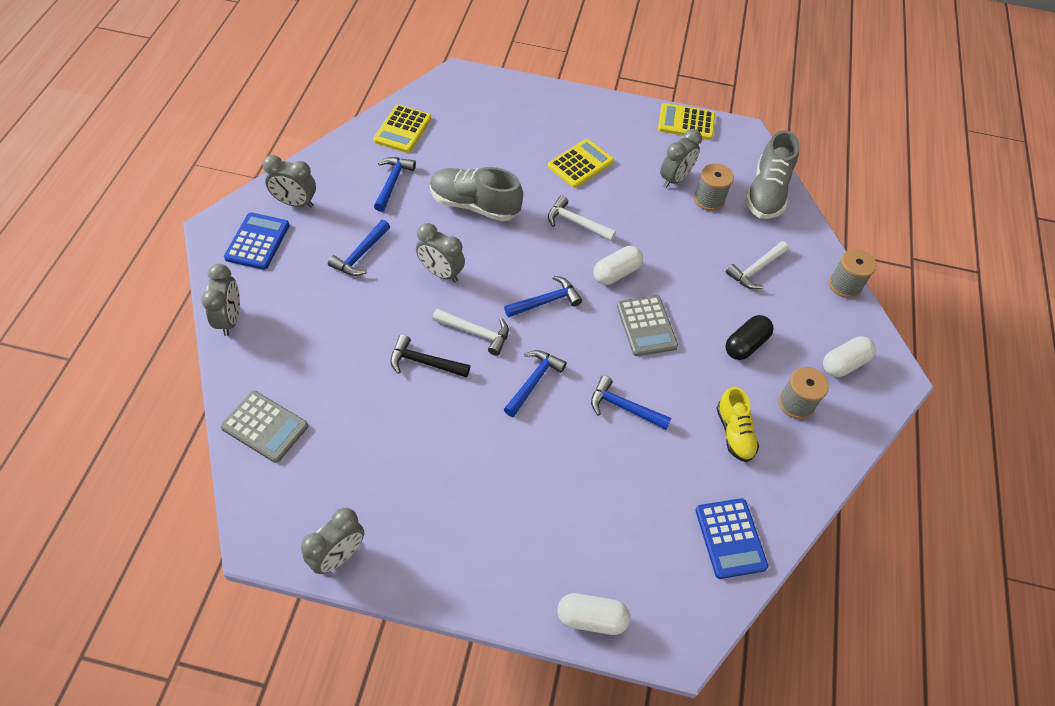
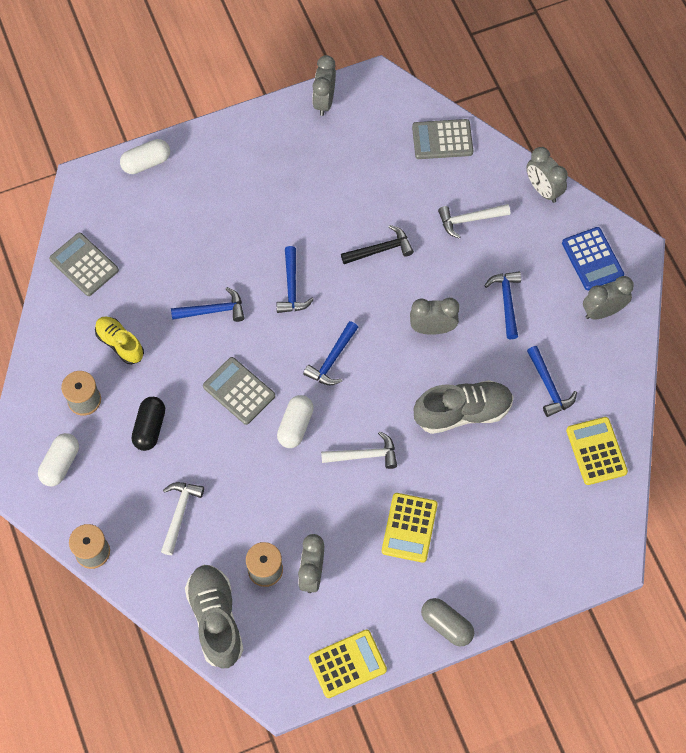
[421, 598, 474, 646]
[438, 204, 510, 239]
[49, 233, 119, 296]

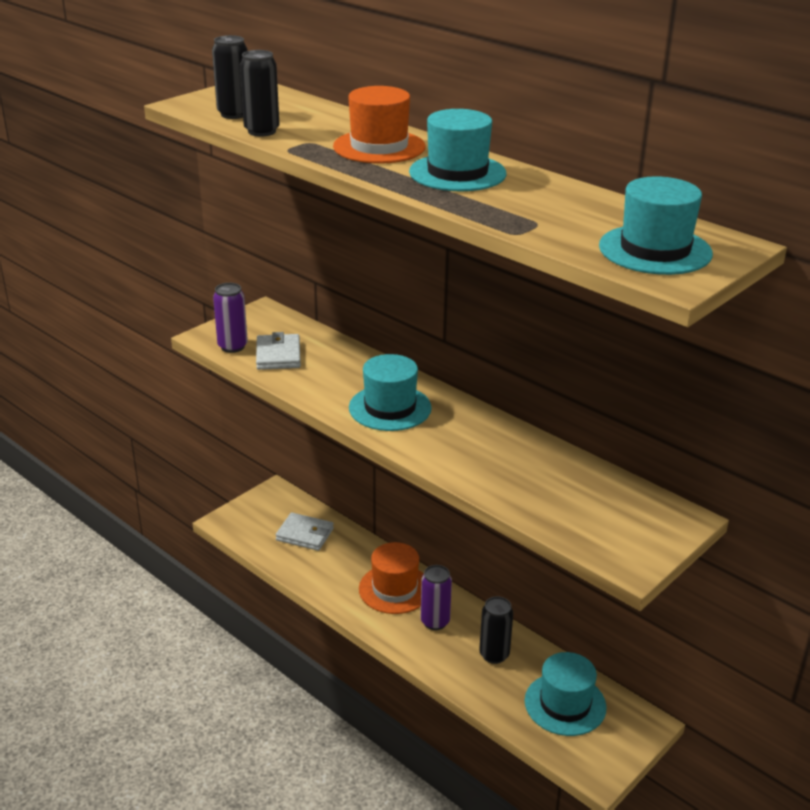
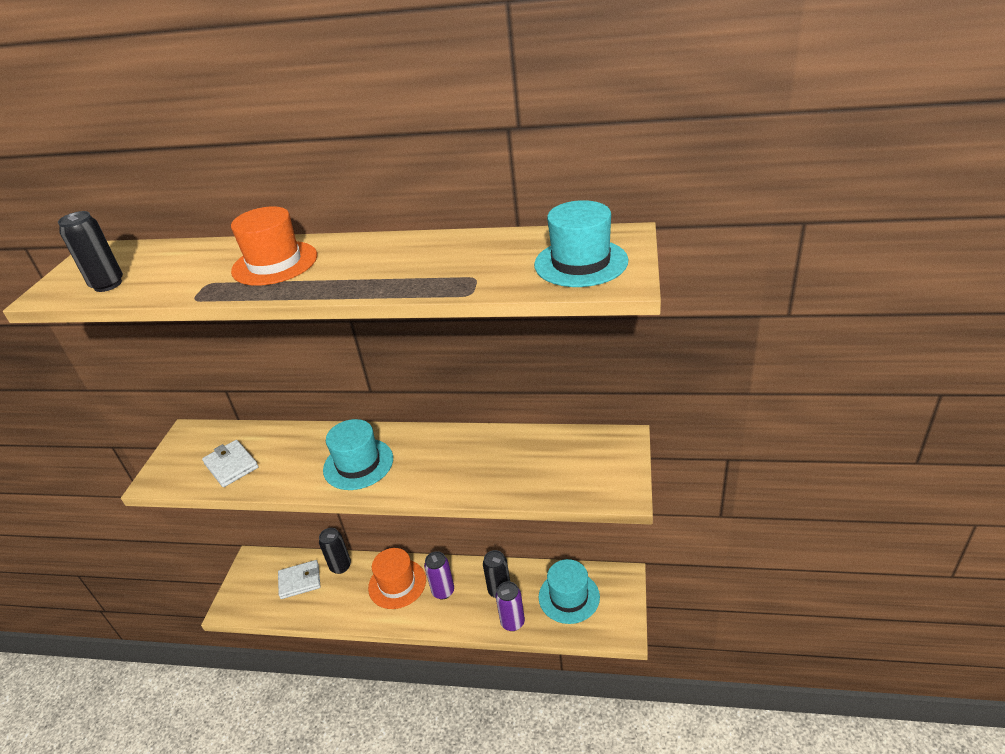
[409, 109, 506, 191] (first image)
[496, 581, 525, 631]
[319, 528, 351, 574]

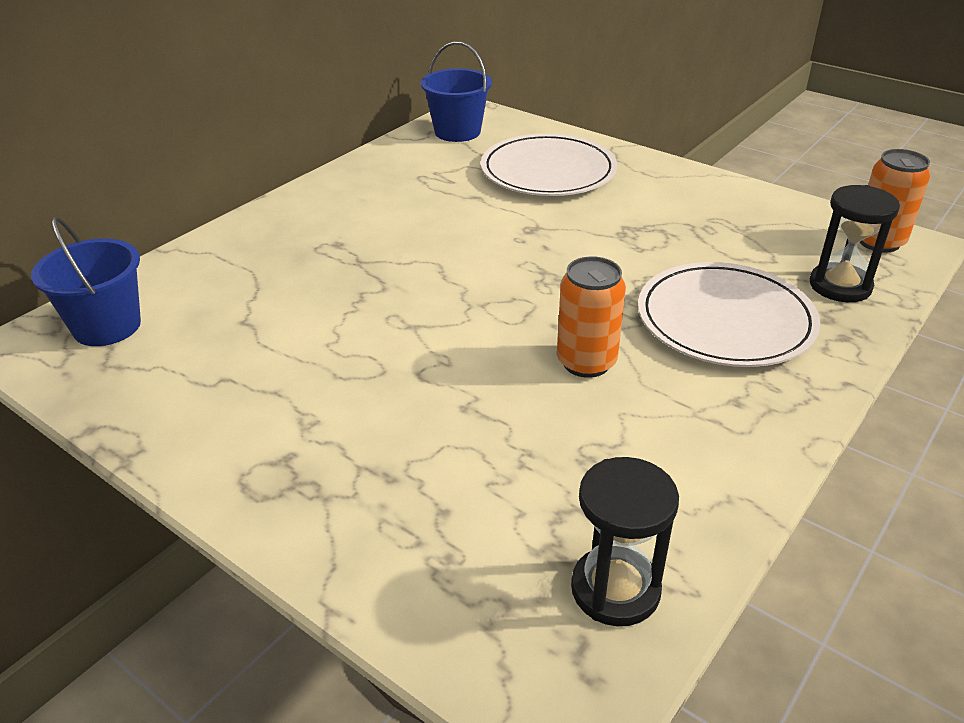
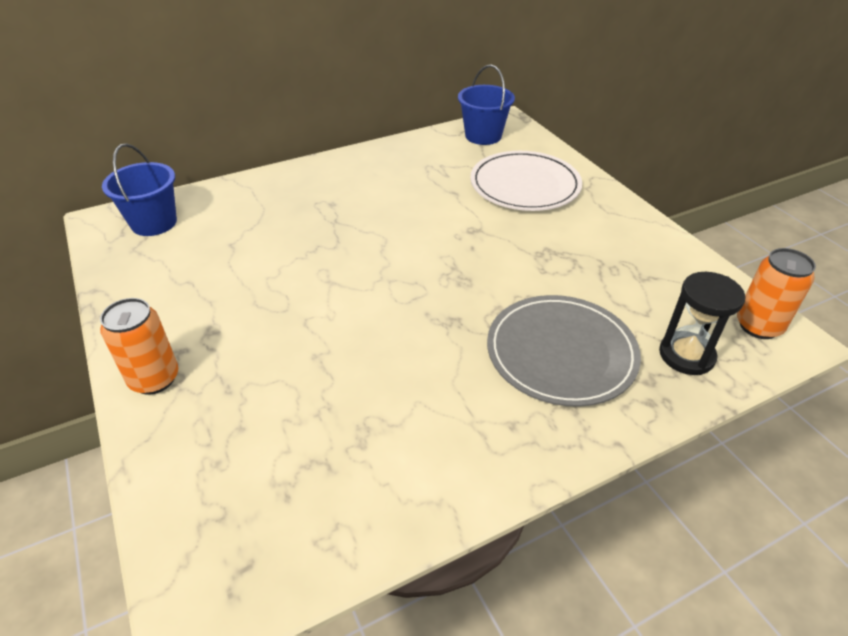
[571, 457, 679, 626] (first image)
[100, 298, 178, 395]
[487, 295, 641, 407]

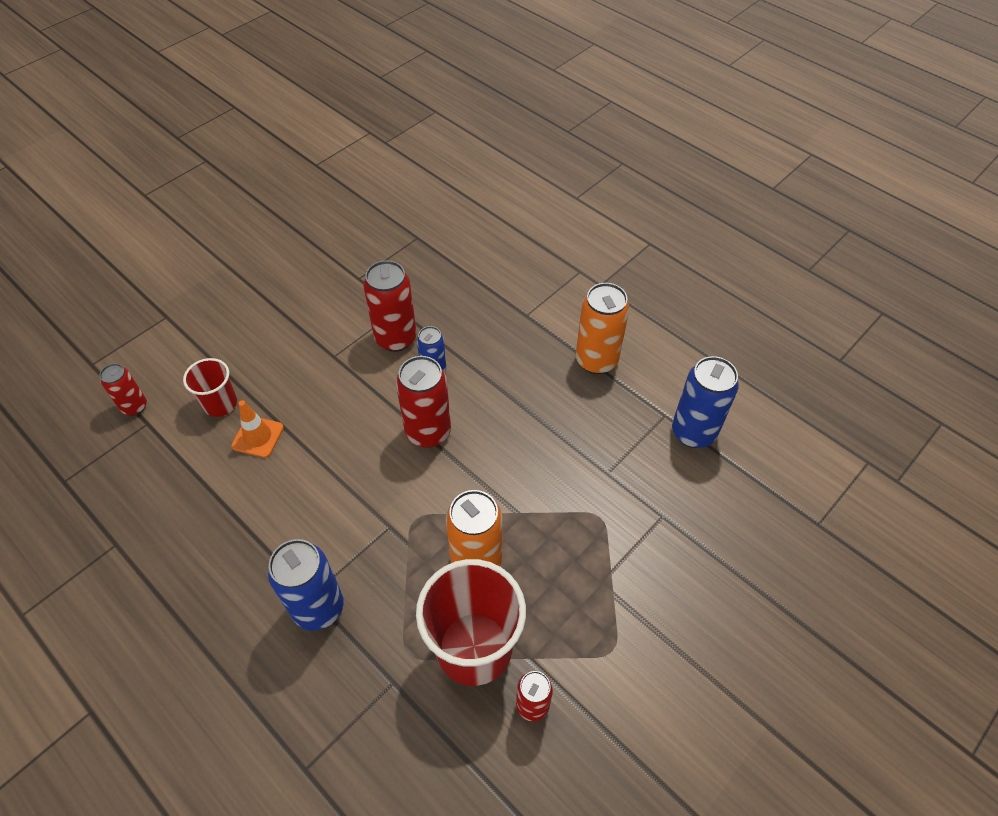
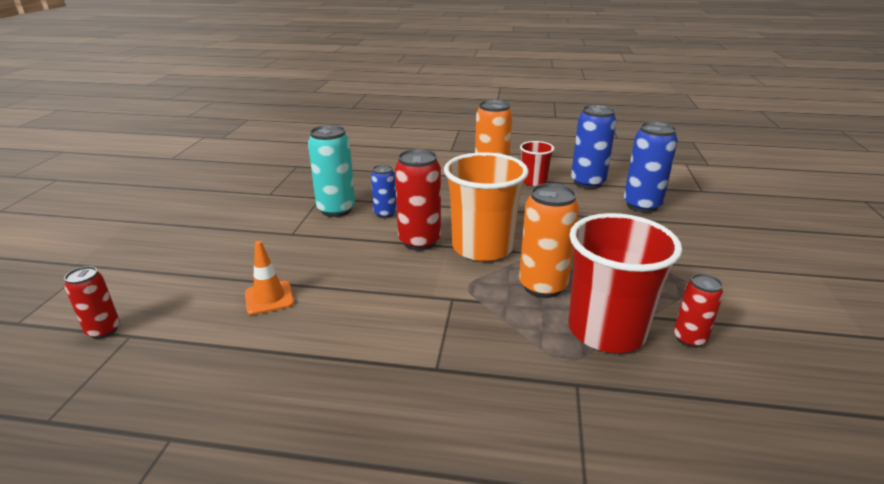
[444, 152, 529, 261]
[520, 141, 554, 186]
[624, 122, 678, 213]
[308, 125, 355, 217]

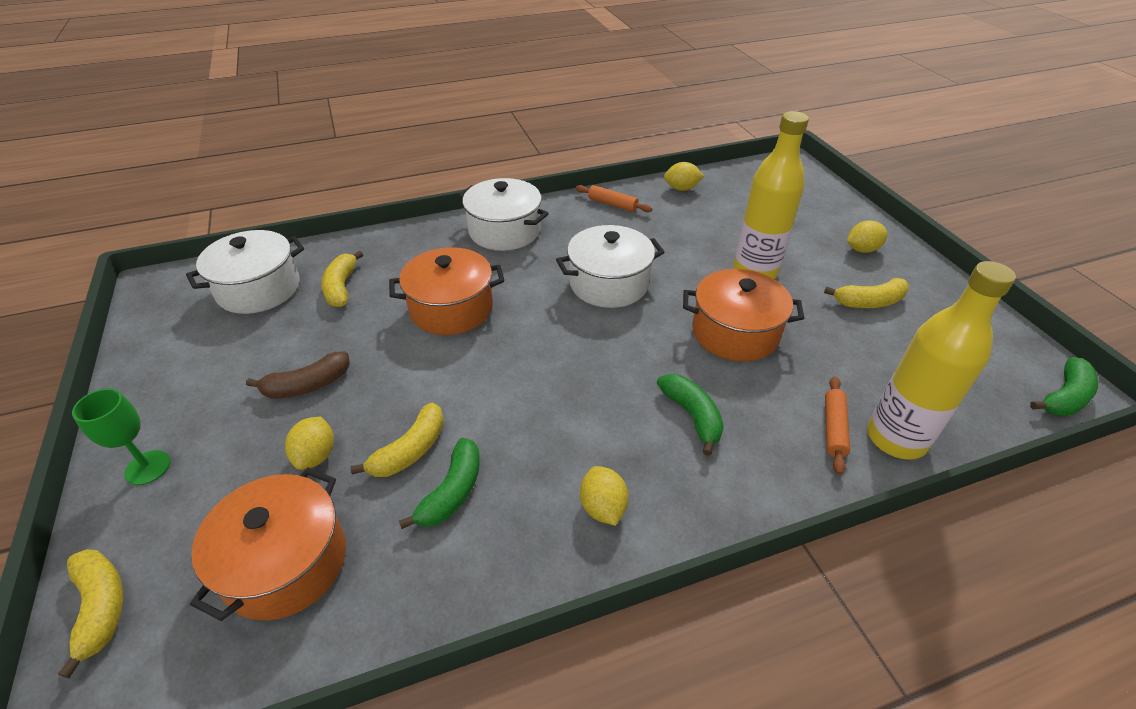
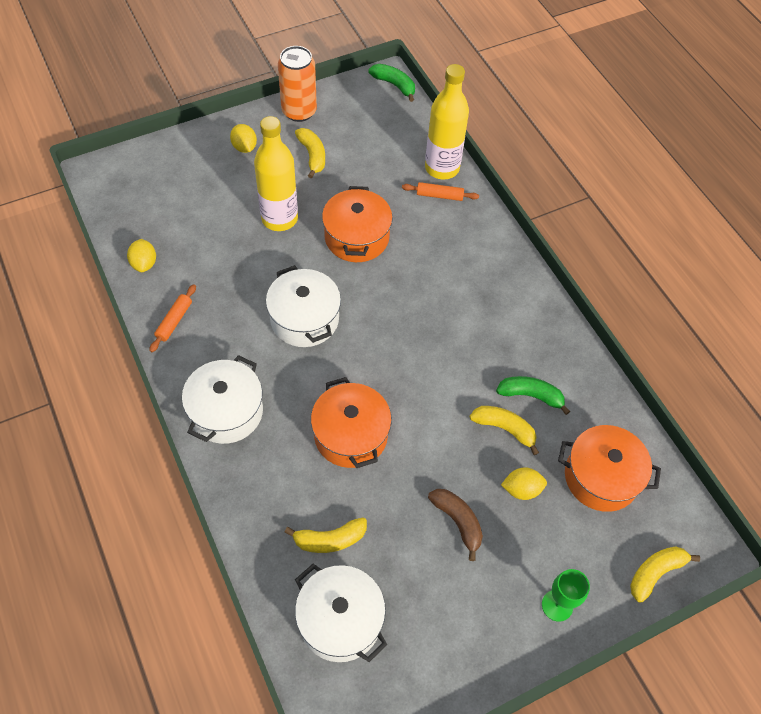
[580, 466, 628, 526] (first image)
[657, 374, 724, 456] (first image)
[278, 46, 317, 122]

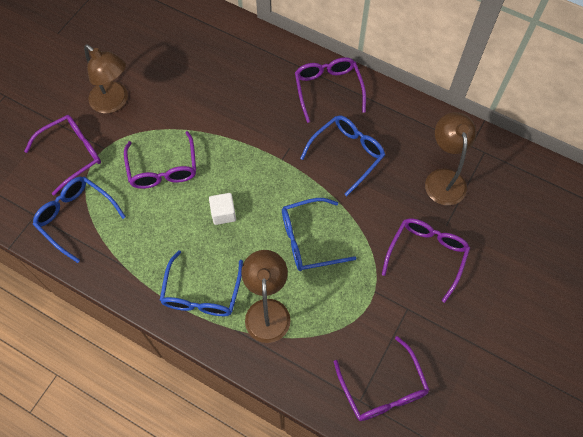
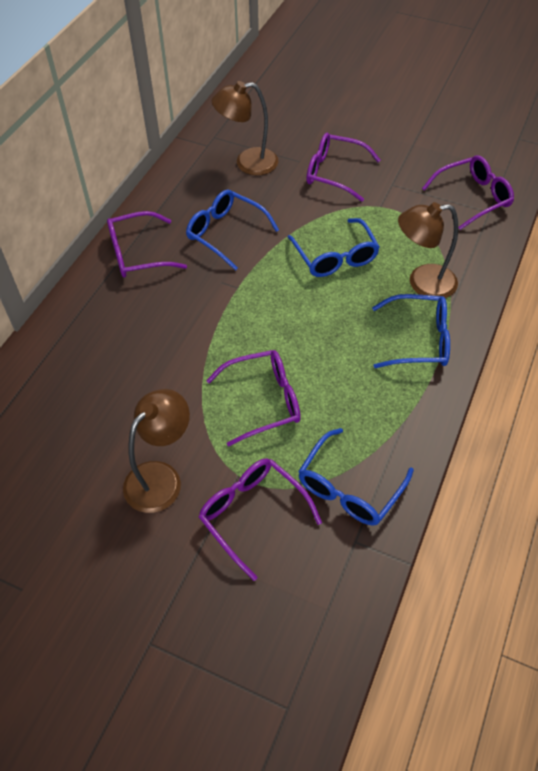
[209, 193, 236, 225] (first image)

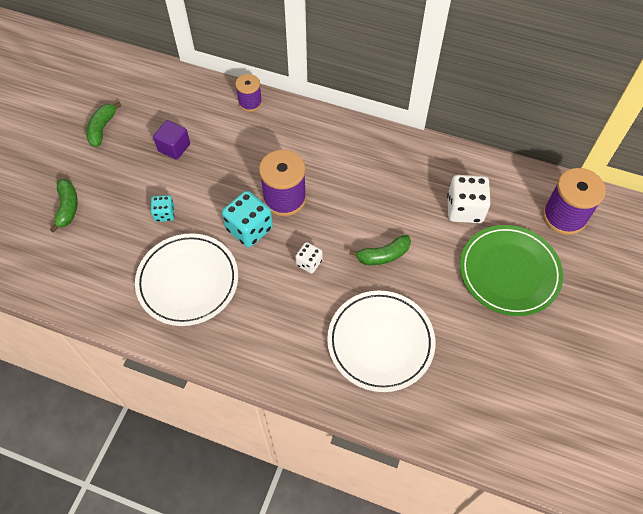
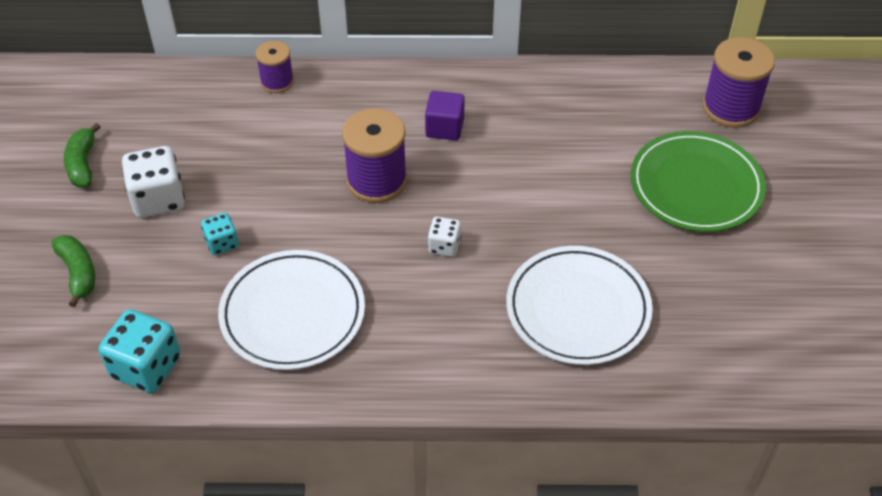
[349, 235, 411, 265] (first image)
[425, 91, 465, 141]
[99, 309, 181, 393]
[122, 146, 185, 218]

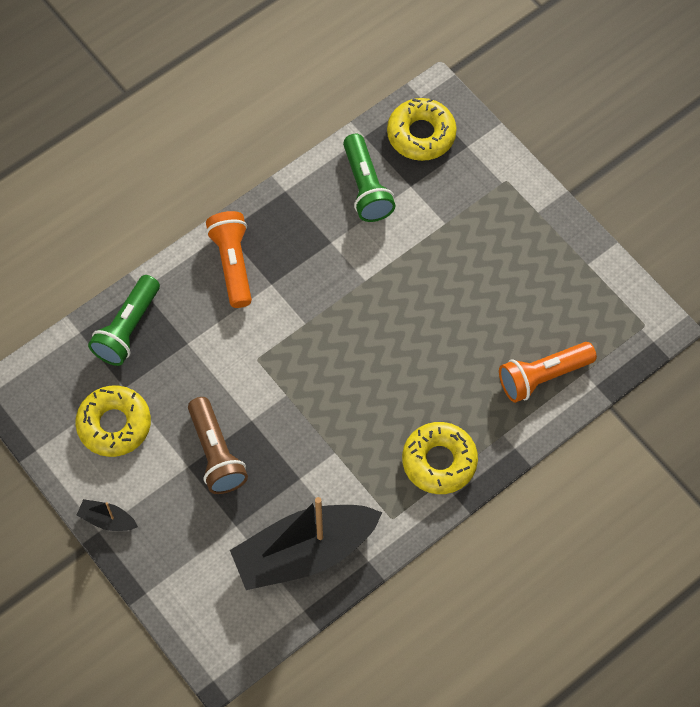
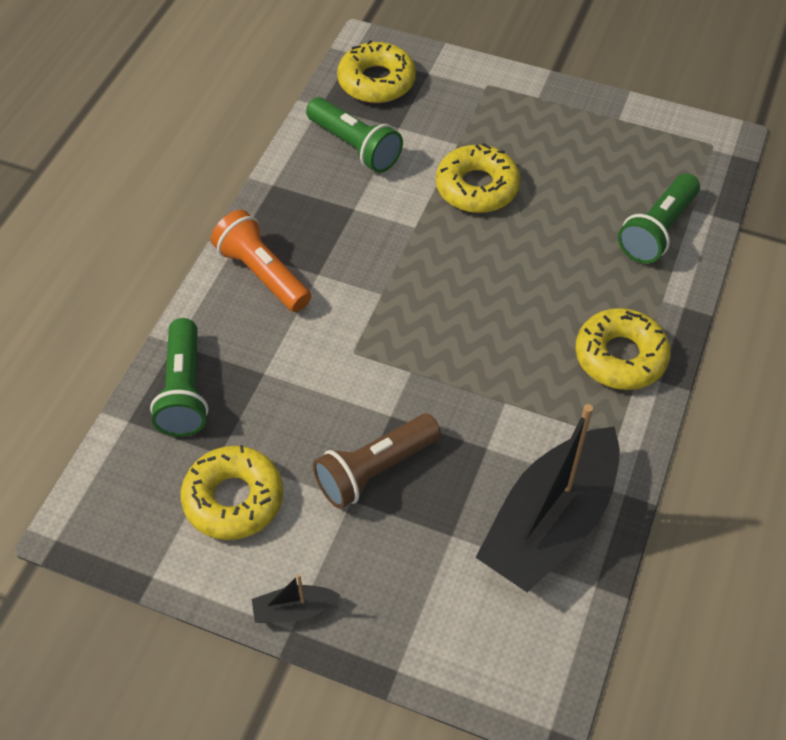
[436, 143, 520, 213]
[618, 173, 700, 263]
[313, 414, 441, 509]

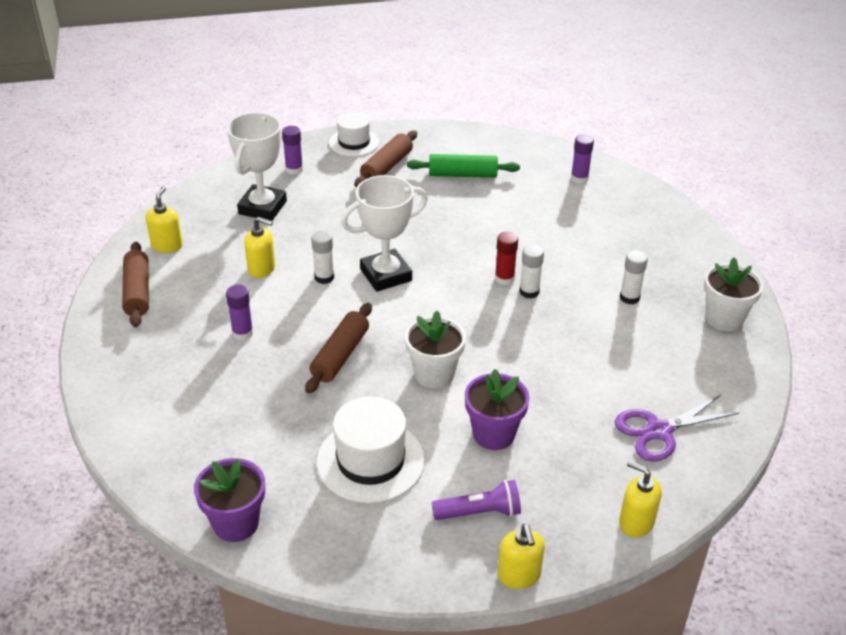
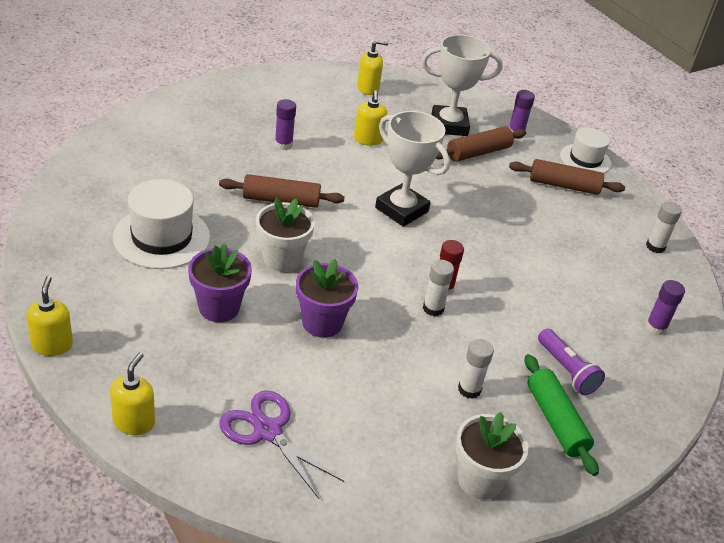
[436, 127, 526, 162]
[296, 259, 359, 338]
[646, 202, 682, 253]
[525, 354, 599, 476]
[538, 329, 605, 395]
[26, 276, 73, 356]

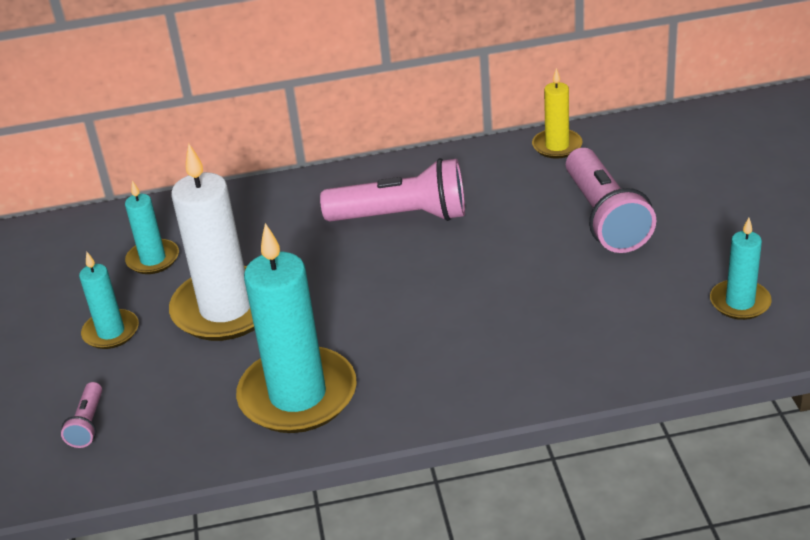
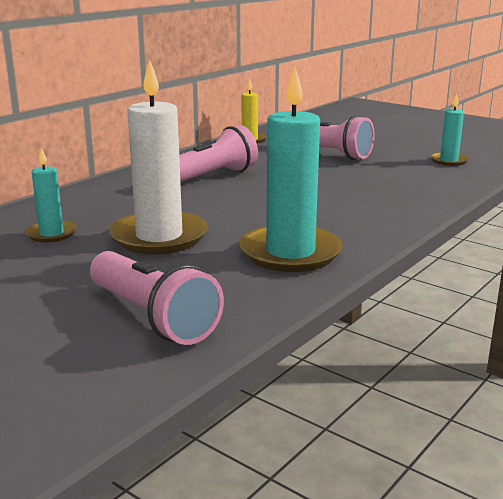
[79, 251, 139, 349] (first image)
[90, 251, 224, 345]

